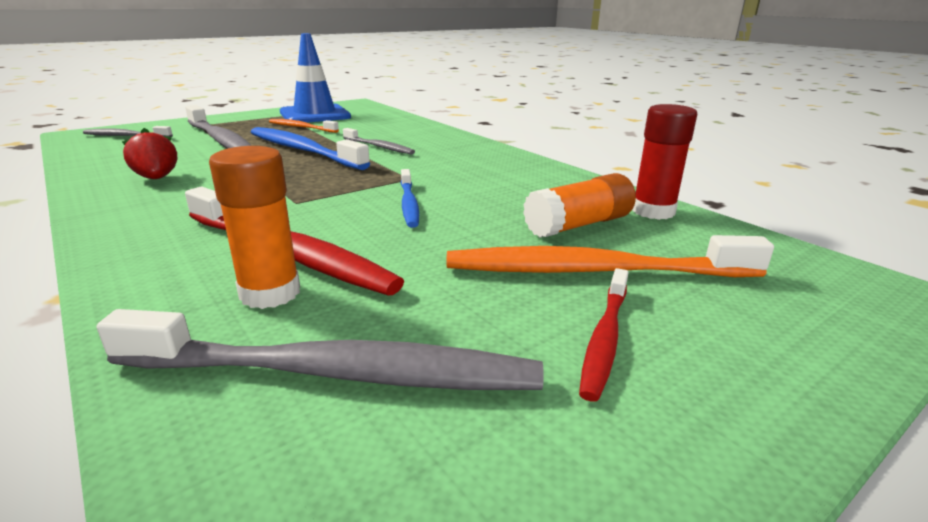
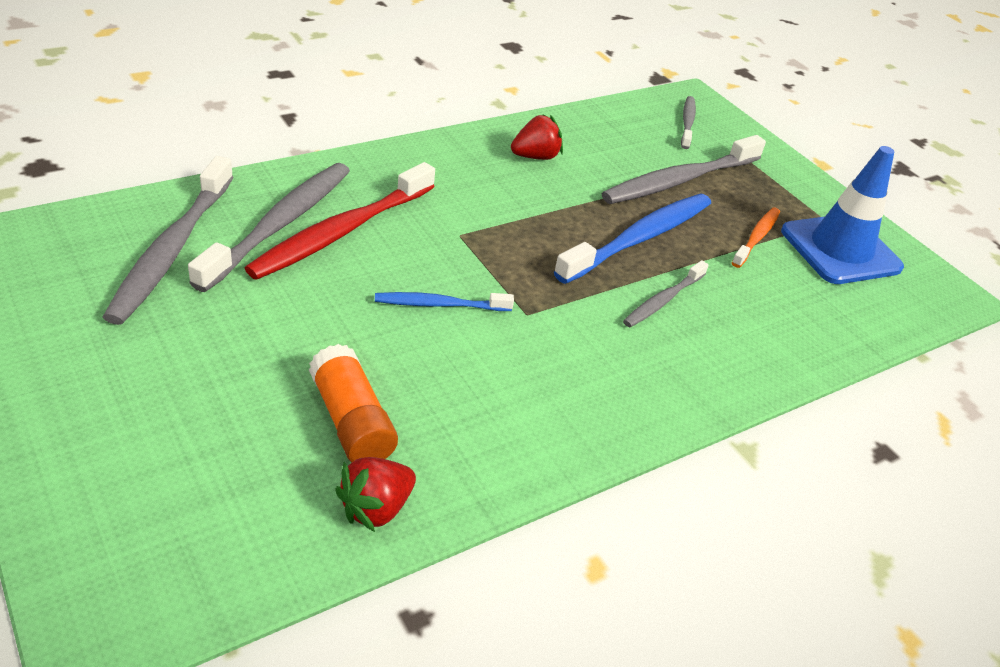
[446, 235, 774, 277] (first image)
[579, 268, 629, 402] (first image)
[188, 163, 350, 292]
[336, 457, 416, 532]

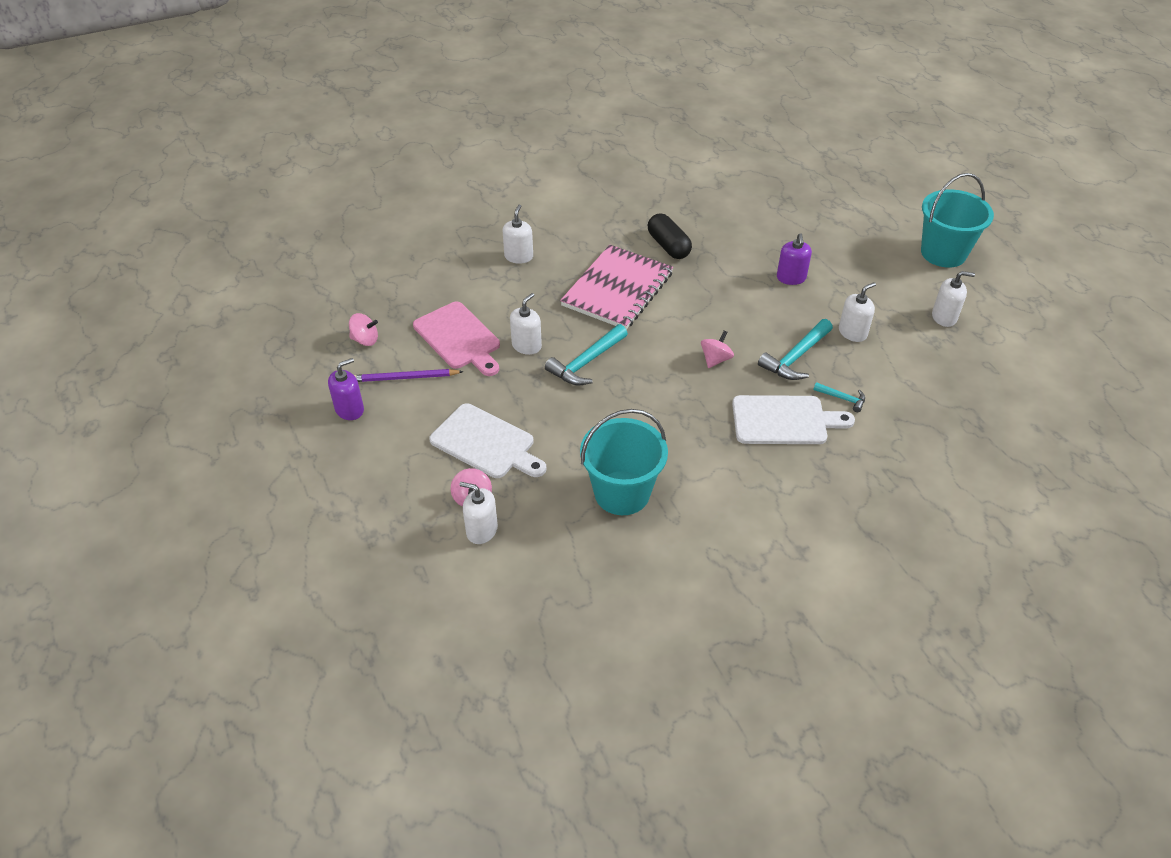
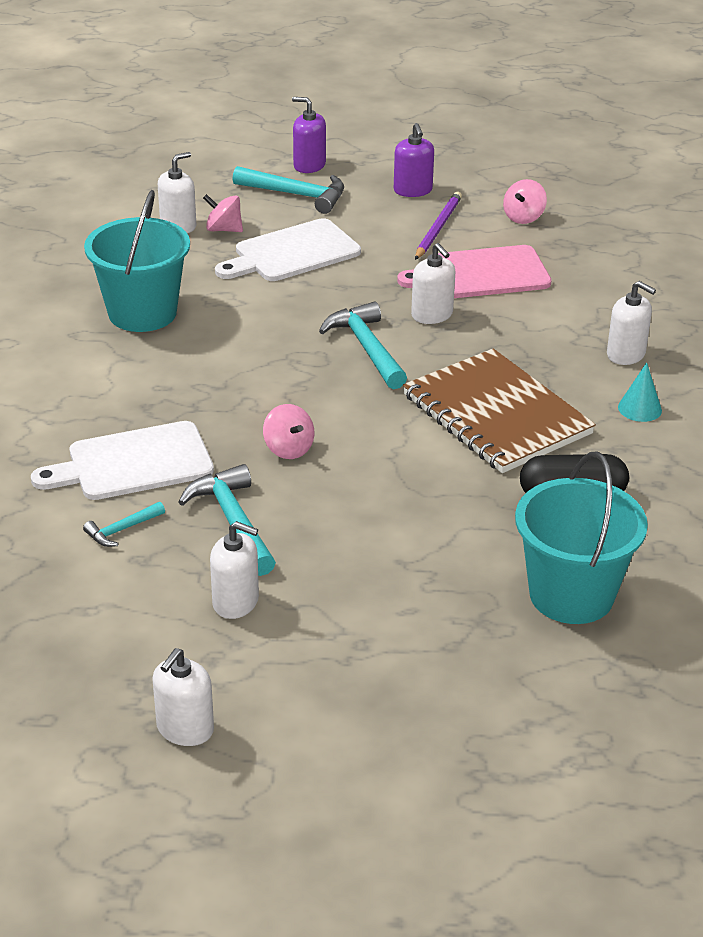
[233, 166, 344, 214]
[618, 362, 662, 422]
[292, 97, 326, 173]
[515, 452, 648, 624]
[403, 348, 596, 473]
[31, 421, 214, 500]
[210, 521, 259, 619]

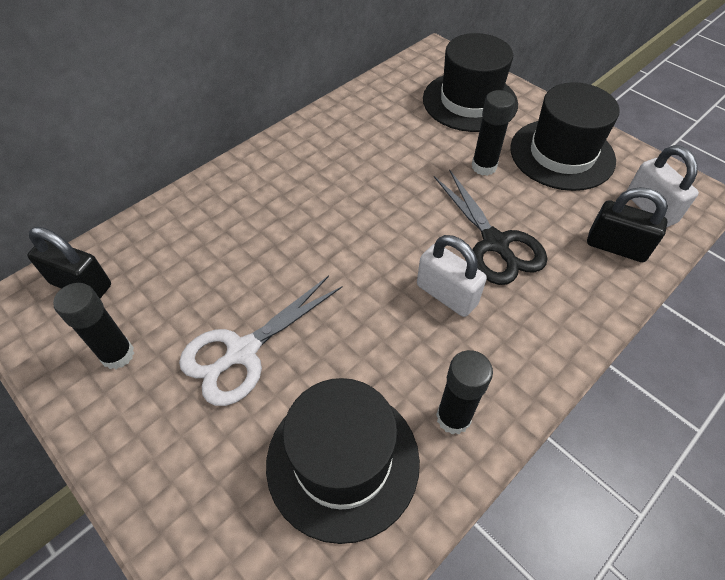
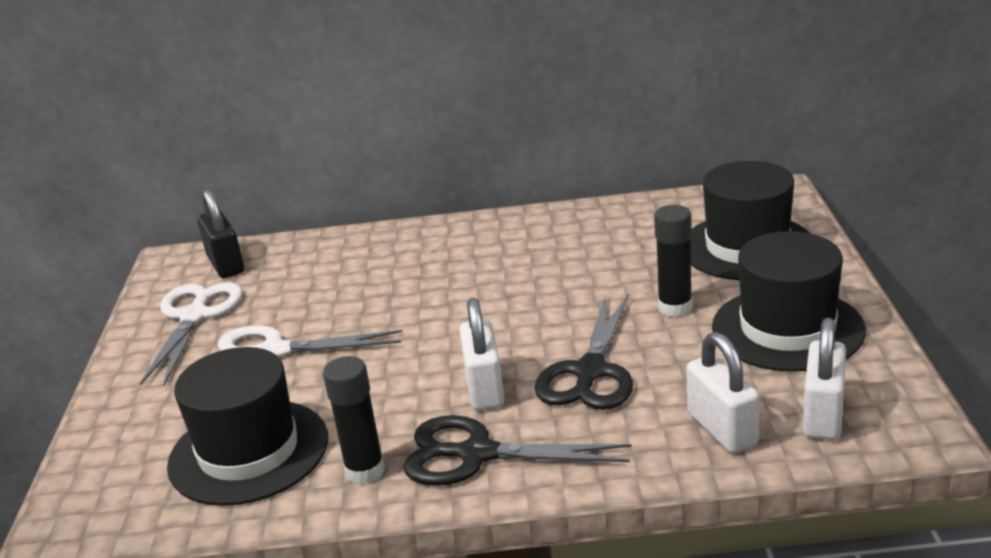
[403, 415, 631, 486]
[140, 282, 243, 386]
[687, 332, 759, 453]

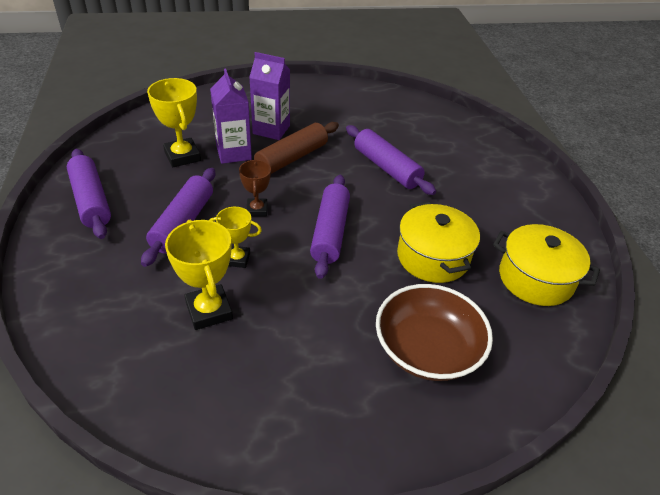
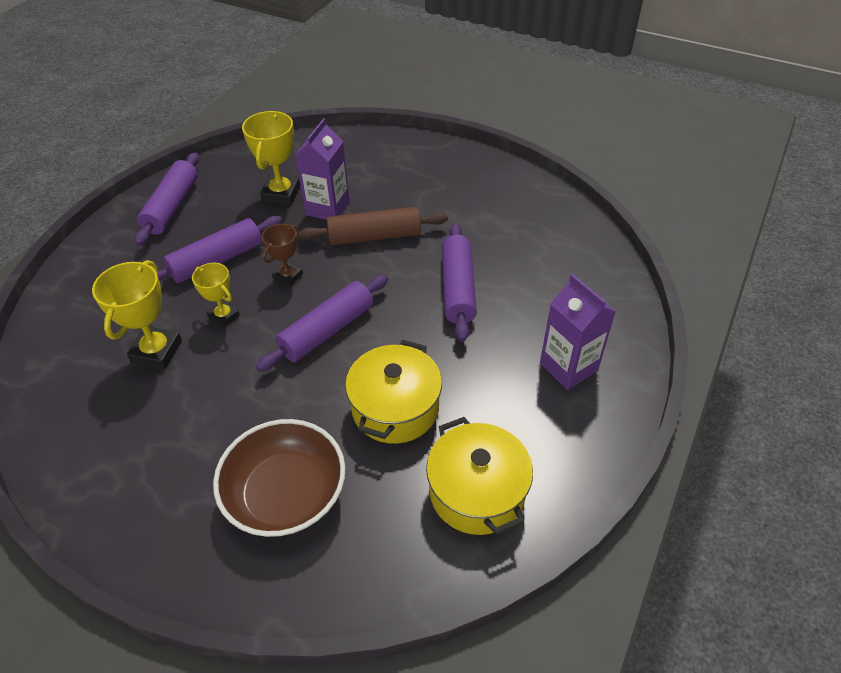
[540, 274, 616, 390]

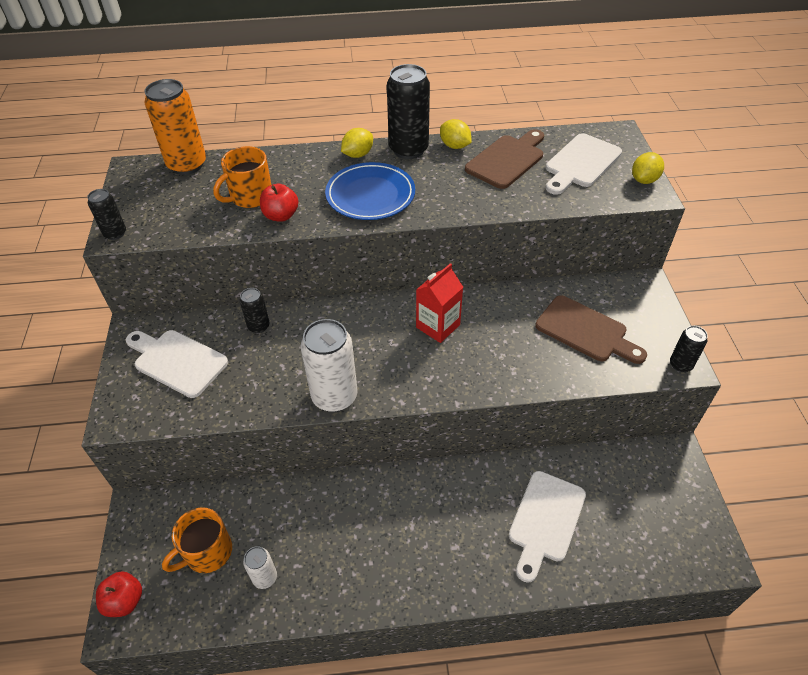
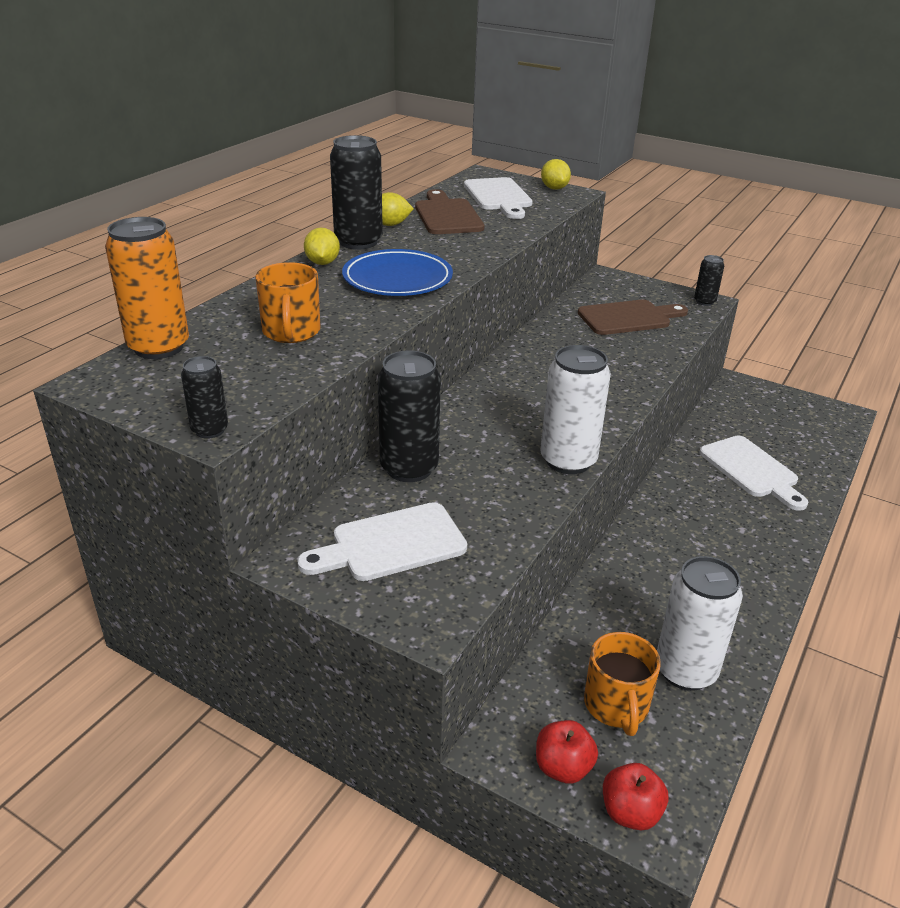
[416, 263, 463, 343] (first image)
[536, 720, 598, 784]
[378, 350, 441, 482]
[657, 556, 743, 691]

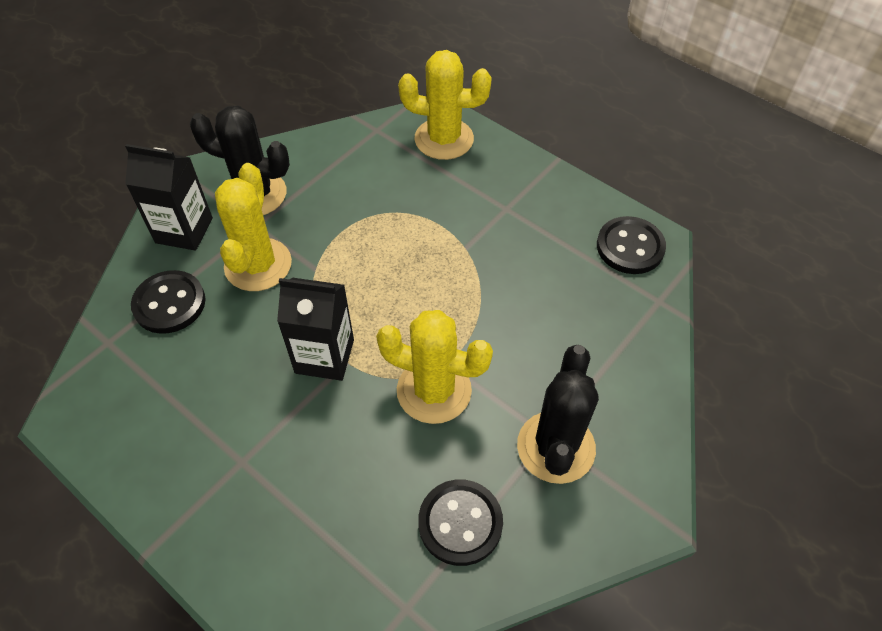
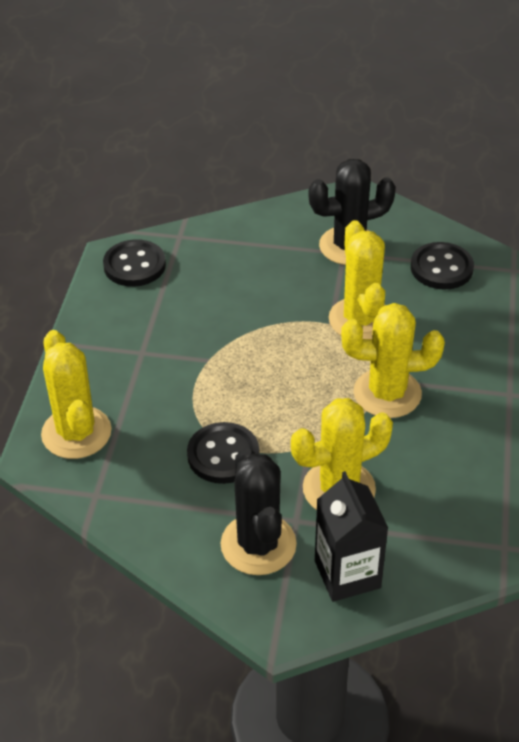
[187, 422, 259, 484]
[341, 303, 445, 418]

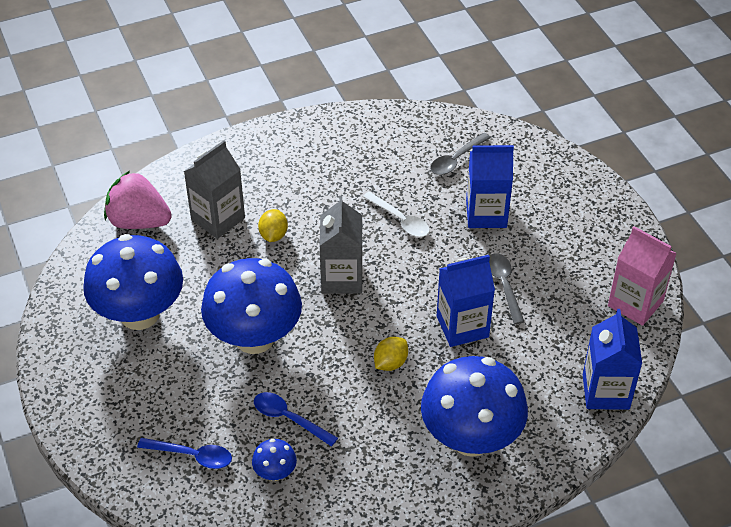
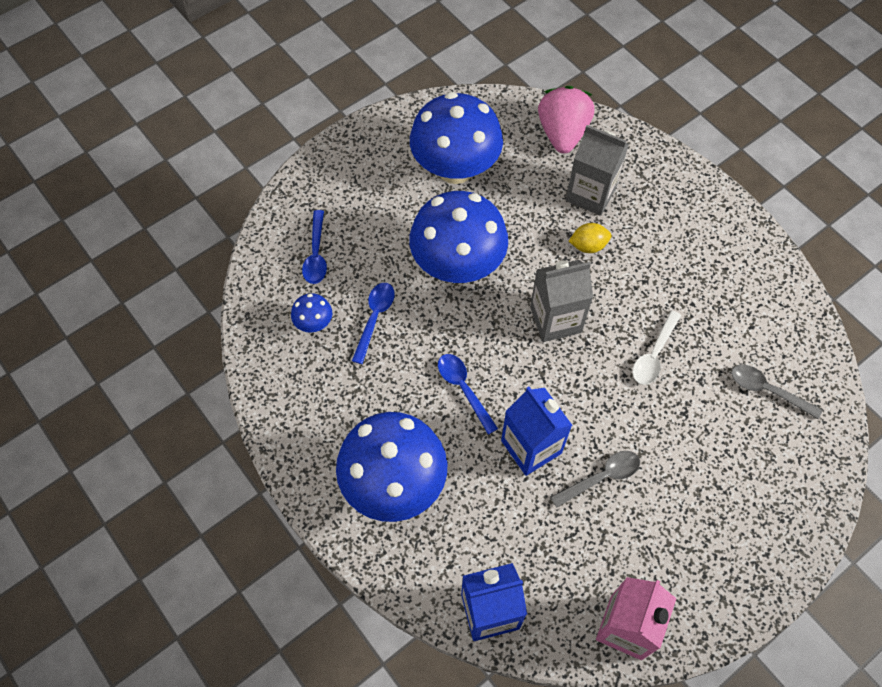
[466, 145, 514, 228] (first image)
[438, 354, 498, 435]

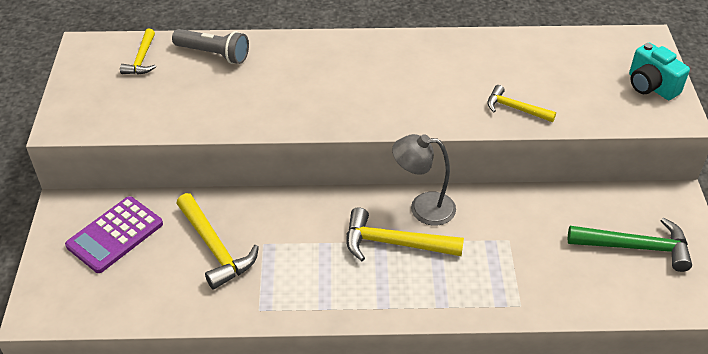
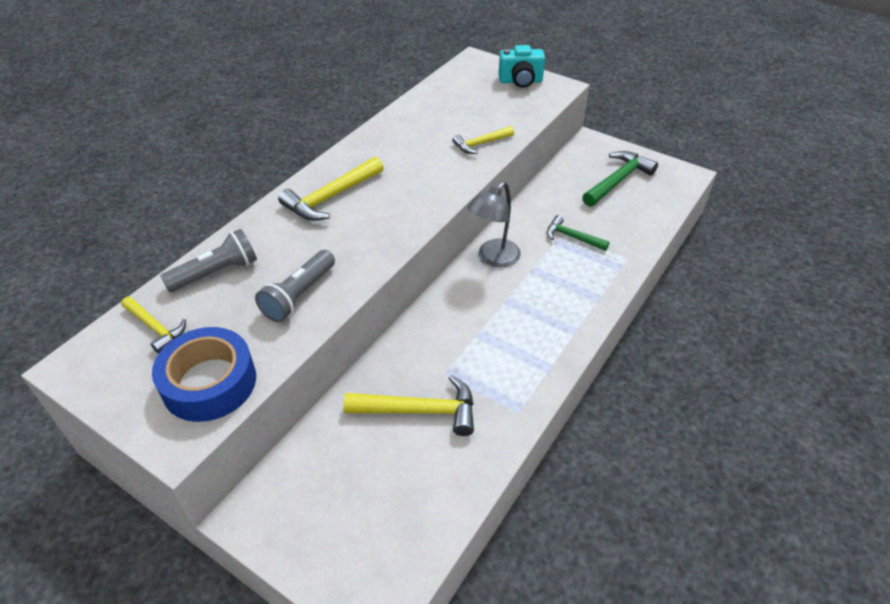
[65, 196, 163, 273] (first image)
[152, 327, 256, 422]
[255, 250, 335, 322]
[547, 215, 610, 251]
[278, 157, 384, 221]

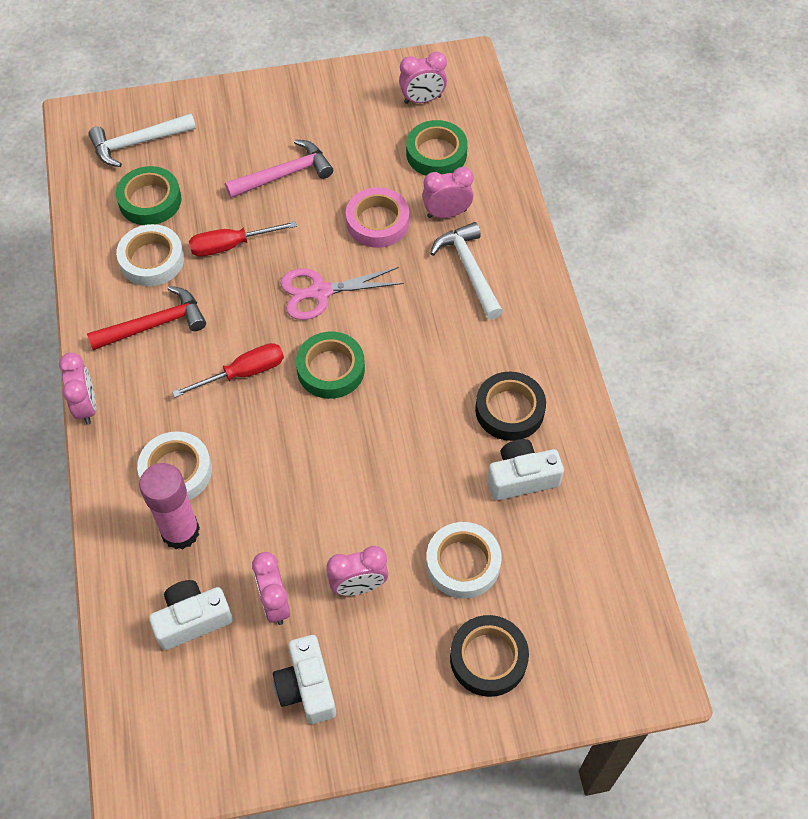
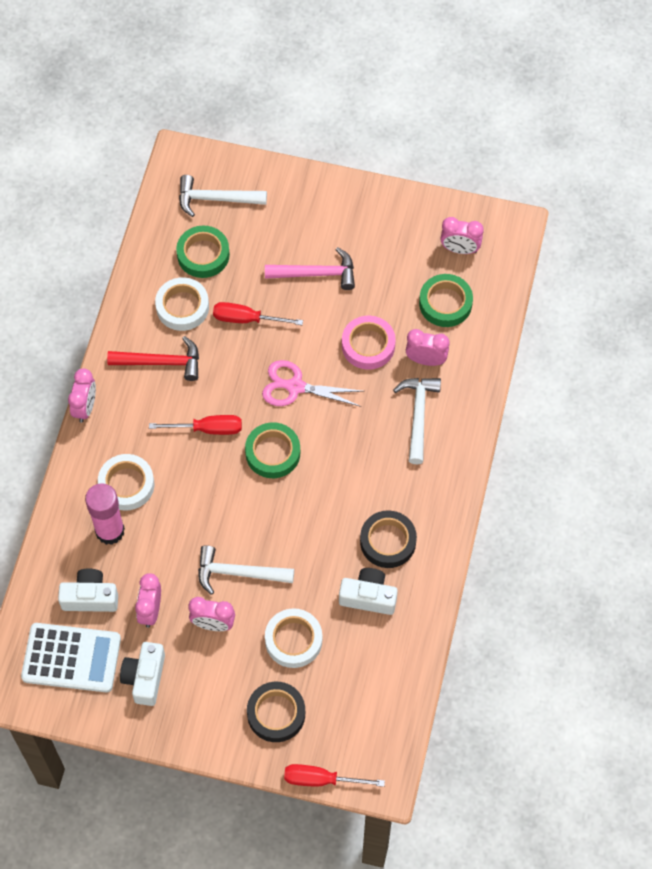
[21, 623, 121, 692]
[198, 545, 294, 595]
[284, 764, 385, 787]

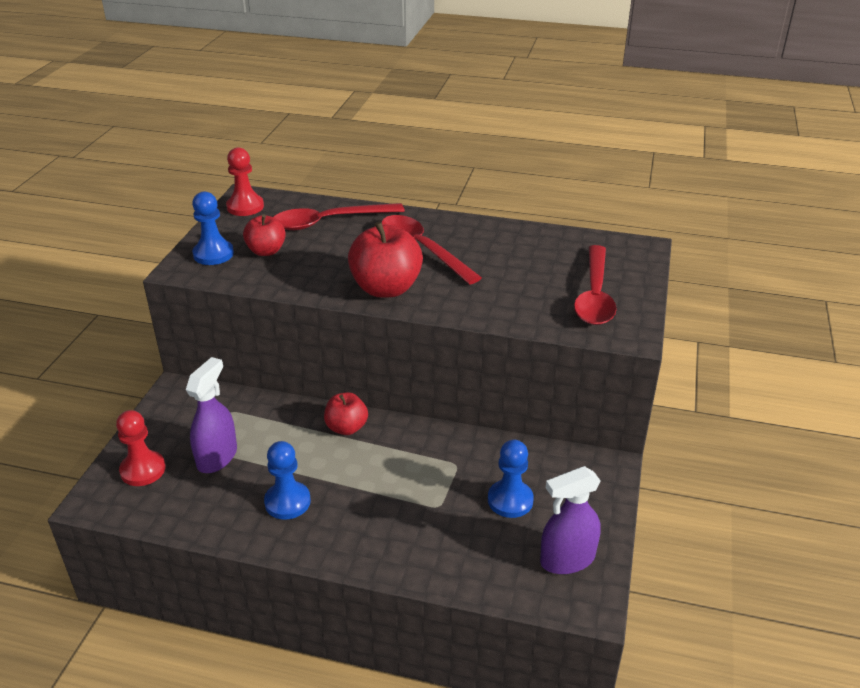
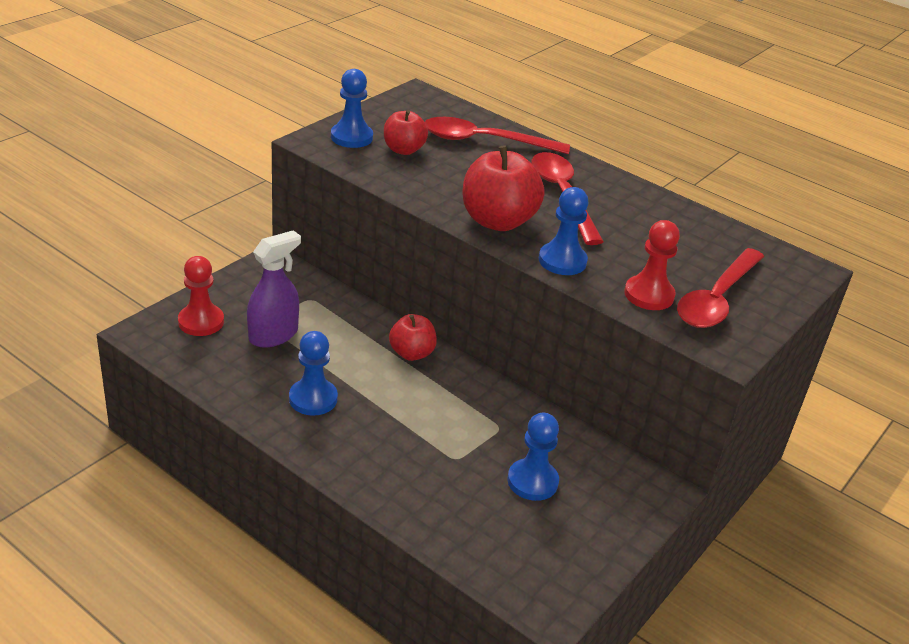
[540, 466, 601, 574] (first image)
[539, 187, 589, 275]
[624, 220, 680, 310]

